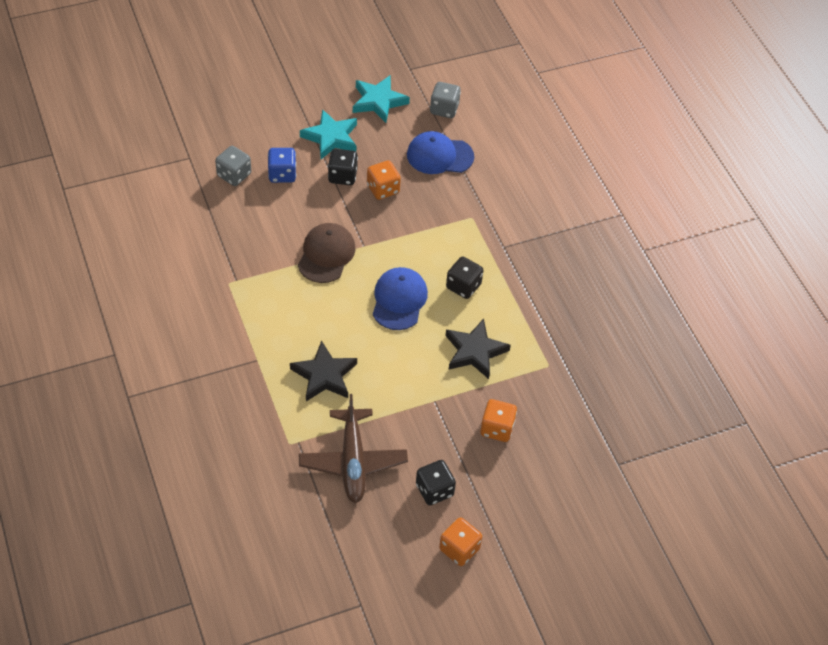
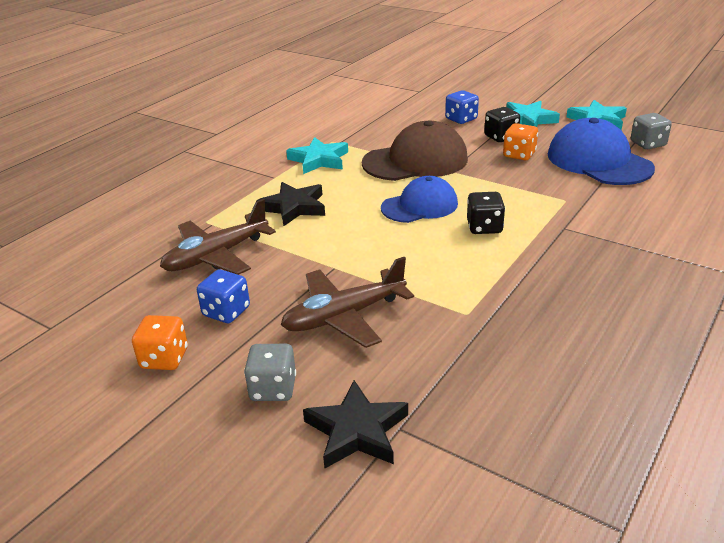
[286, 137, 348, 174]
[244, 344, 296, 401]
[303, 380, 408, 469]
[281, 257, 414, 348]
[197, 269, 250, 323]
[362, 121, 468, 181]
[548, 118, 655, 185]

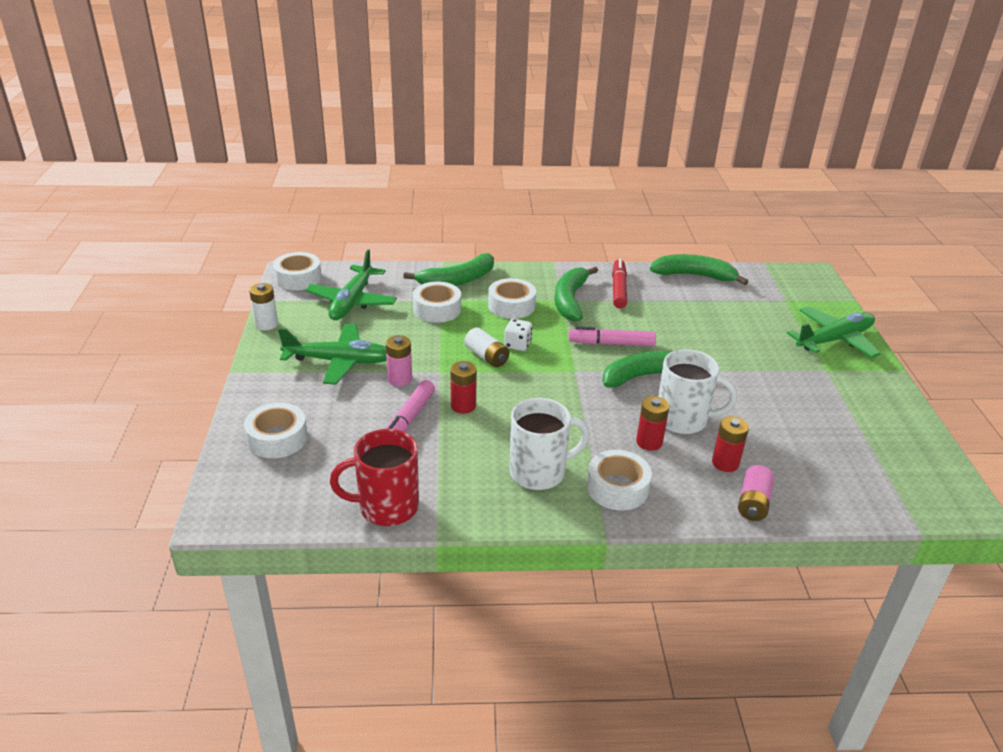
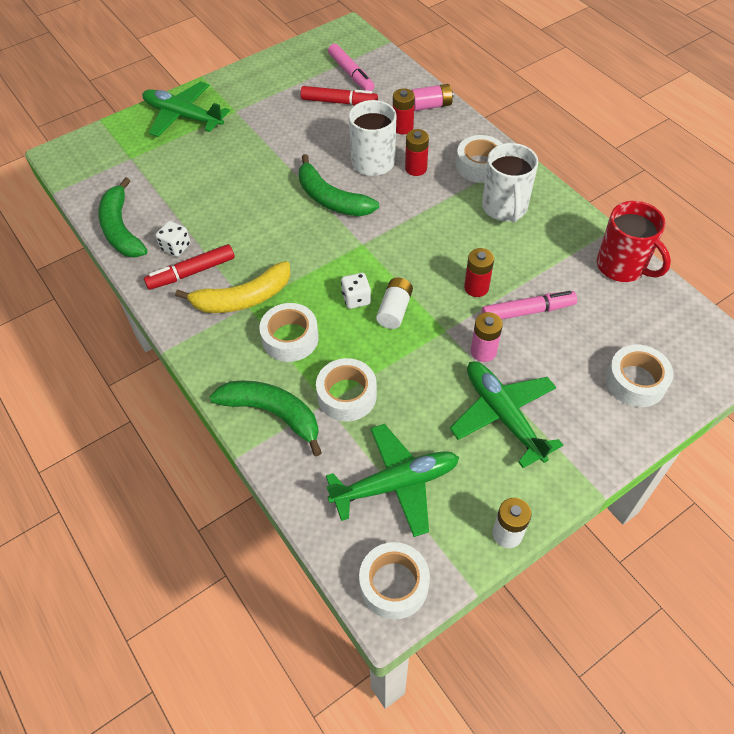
[156, 221, 191, 257]
[301, 86, 378, 105]
[328, 44, 375, 91]
[175, 261, 291, 313]
[482, 143, 538, 222]

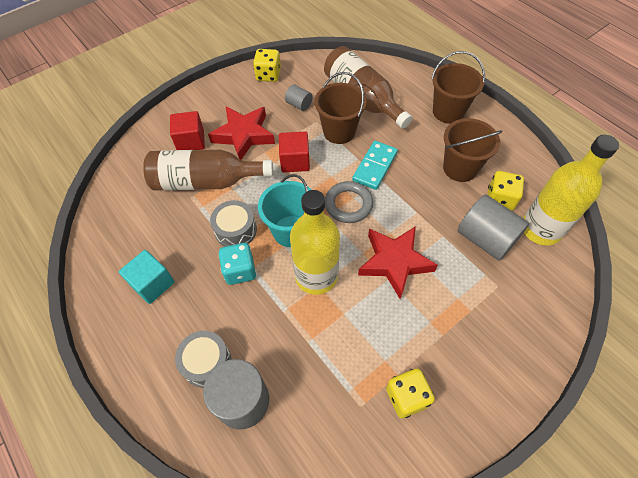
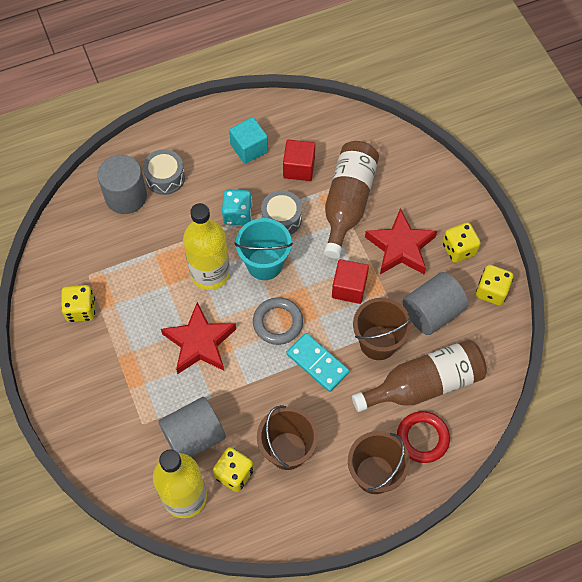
[397, 411, 450, 463]
[443, 222, 481, 263]
[283, 140, 315, 181]
[403, 272, 469, 335]

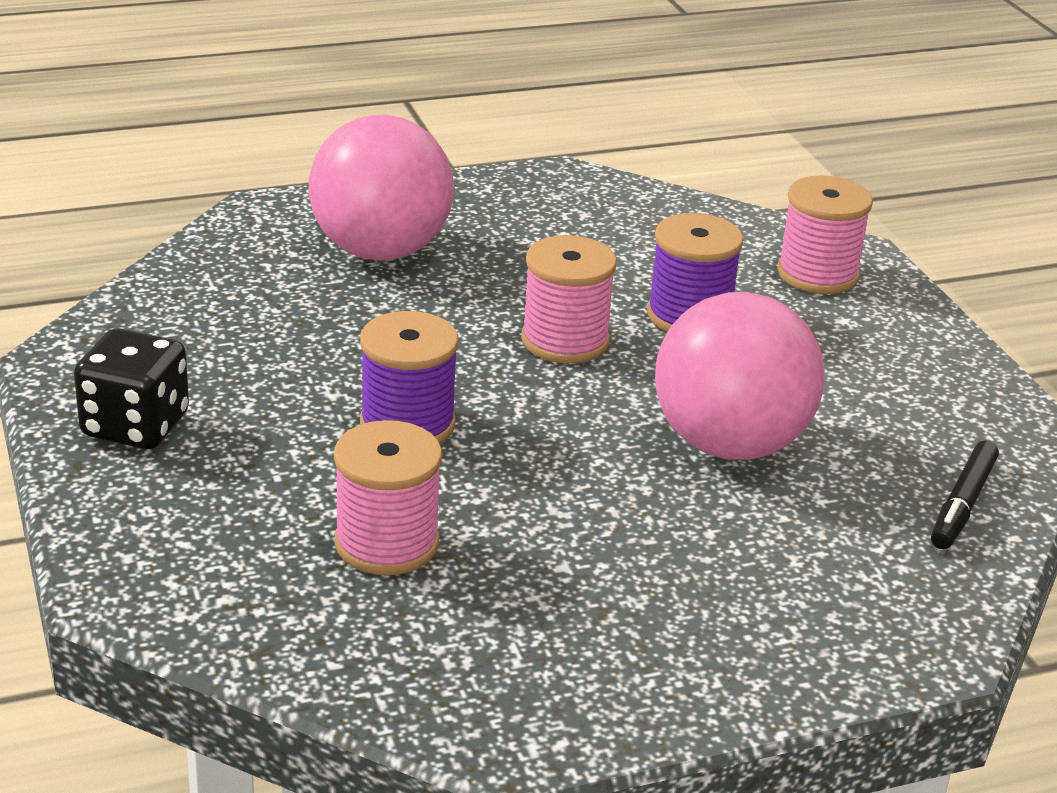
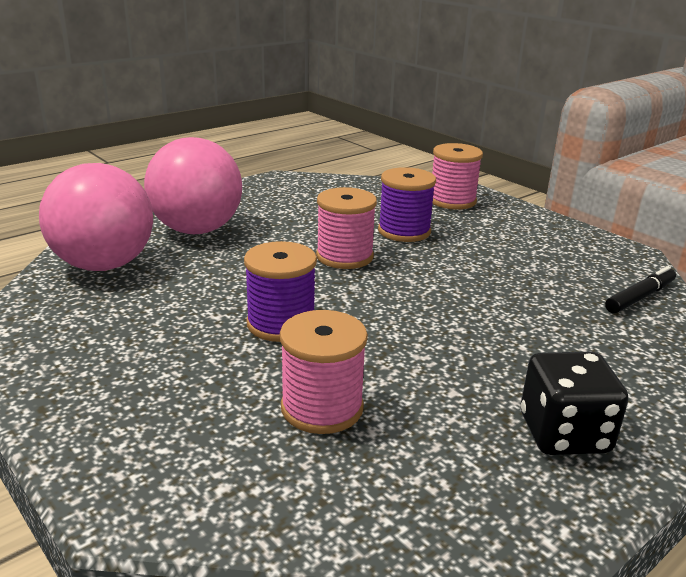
[521, 352, 628, 455]
[39, 163, 153, 271]
[605, 266, 676, 313]

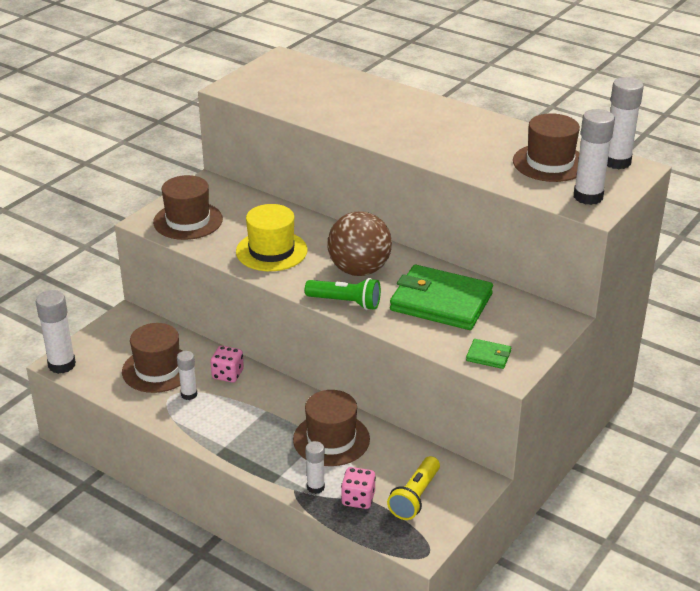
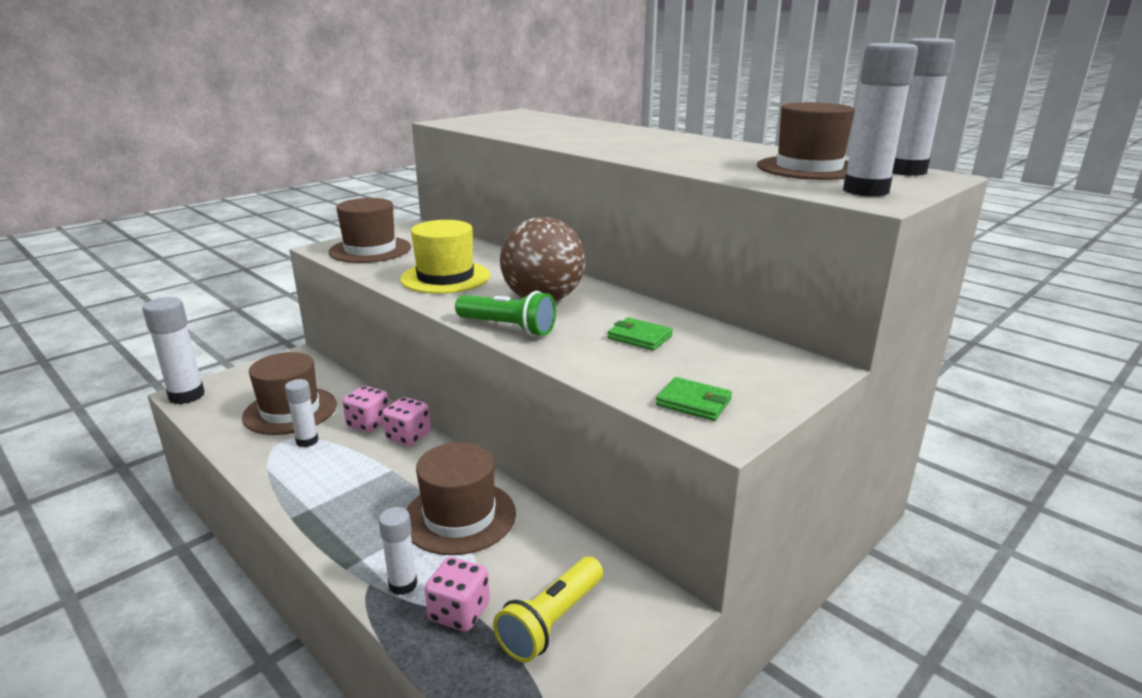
[382, 397, 431, 446]
[608, 317, 673, 350]

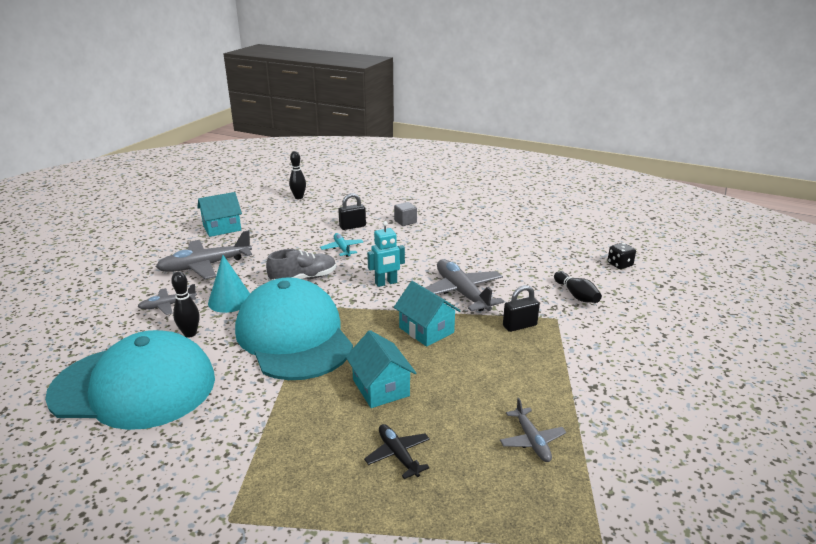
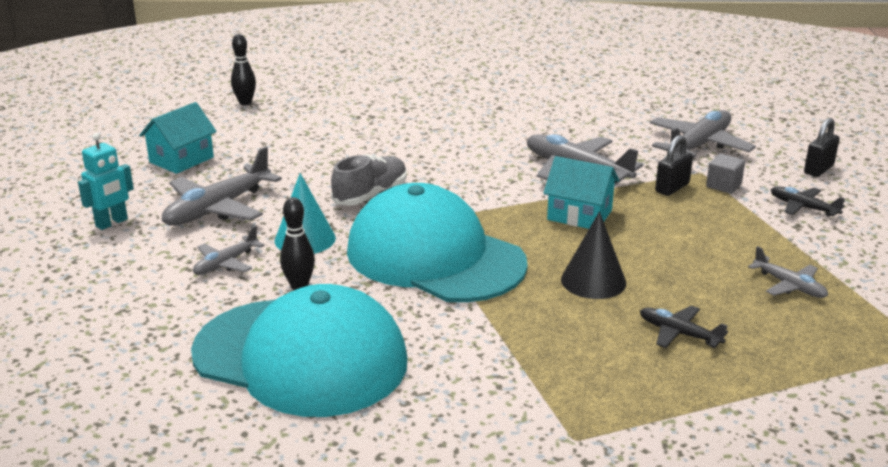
[320, 233, 364, 257] (first image)
[608, 243, 636, 269] (first image)
[771, 186, 845, 217]
[804, 118, 840, 177]
[78, 133, 134, 230]
[706, 154, 745, 194]
[561, 212, 626, 299]
[650, 110, 756, 158]
[191, 284, 408, 417]

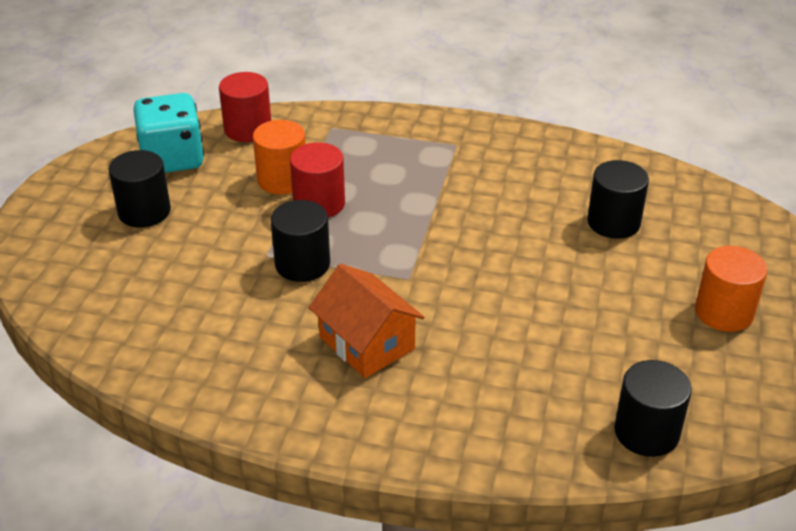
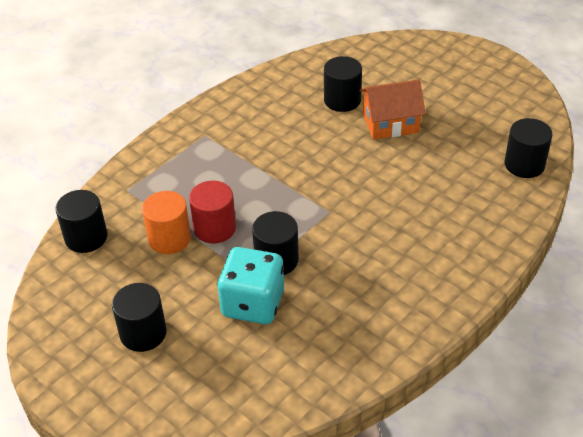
[695, 246, 767, 332] (first image)
[217, 247, 284, 324]
[360, 80, 426, 140]
[55, 190, 107, 253]

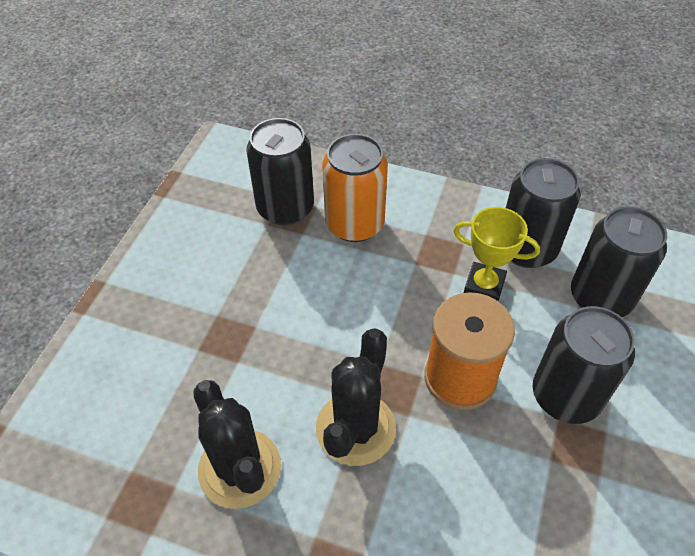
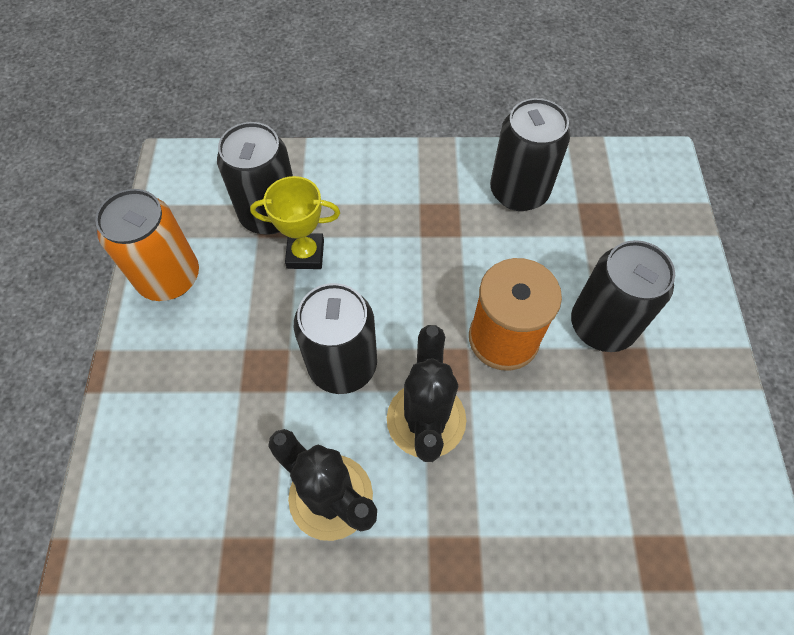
[95, 189, 199, 301]
[250, 176, 340, 269]
[294, 283, 377, 394]

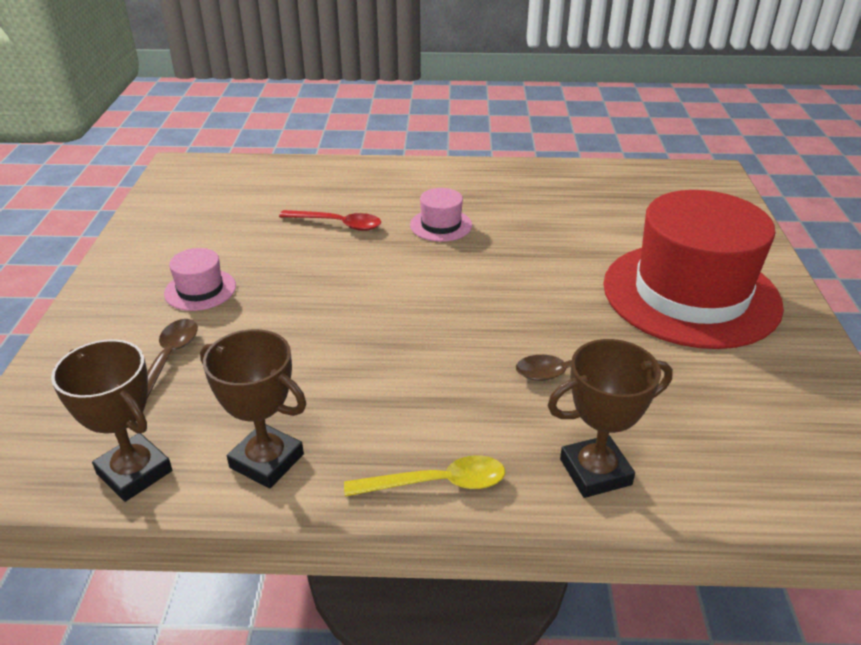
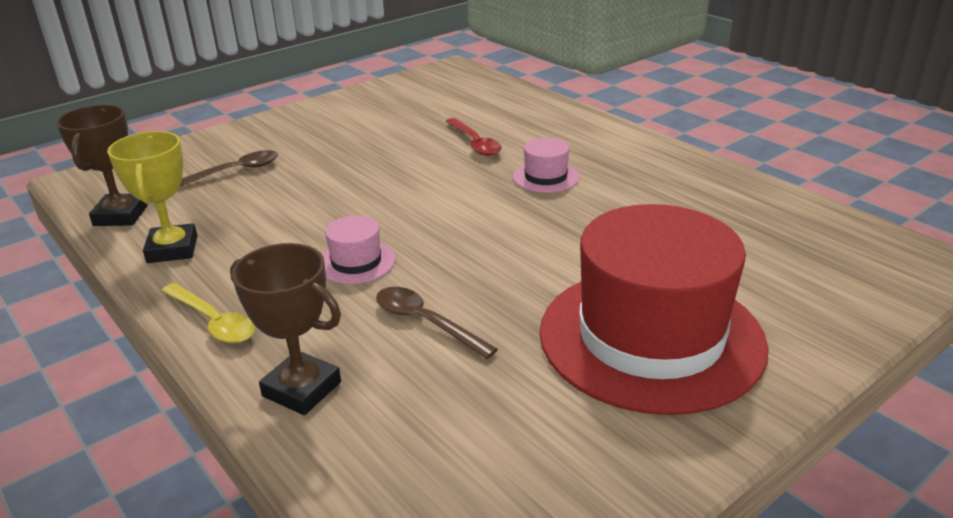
[322, 215, 395, 284]
[107, 131, 197, 263]

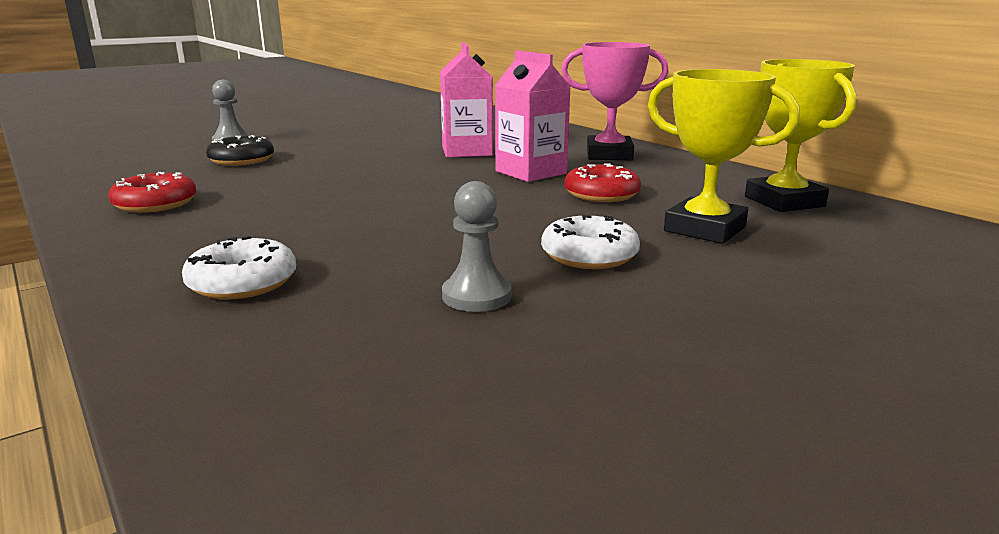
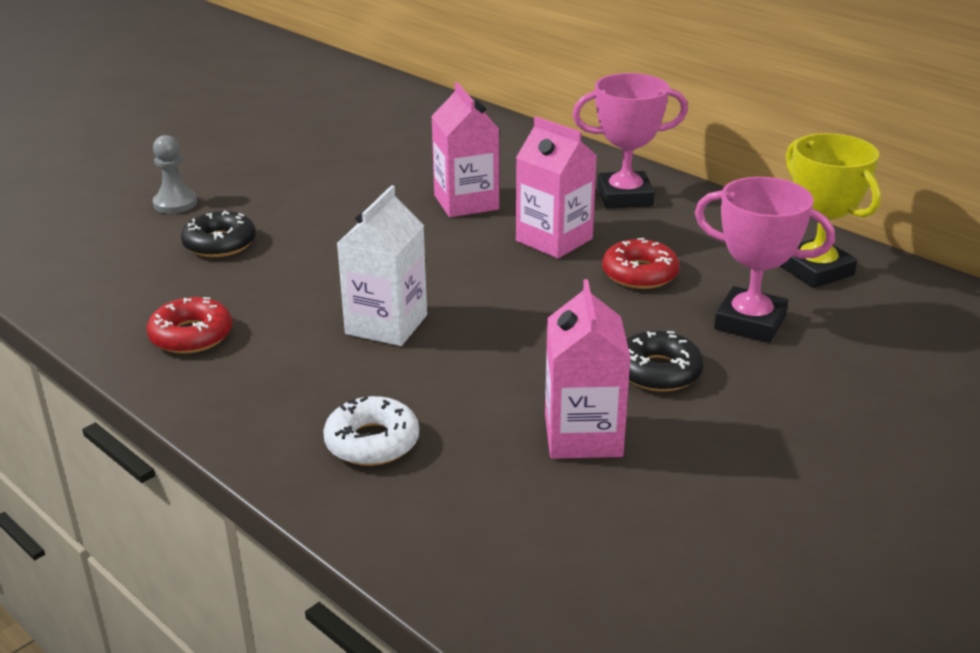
[337, 185, 427, 346]
[545, 279, 631, 459]
[626, 331, 704, 392]
[695, 177, 835, 343]

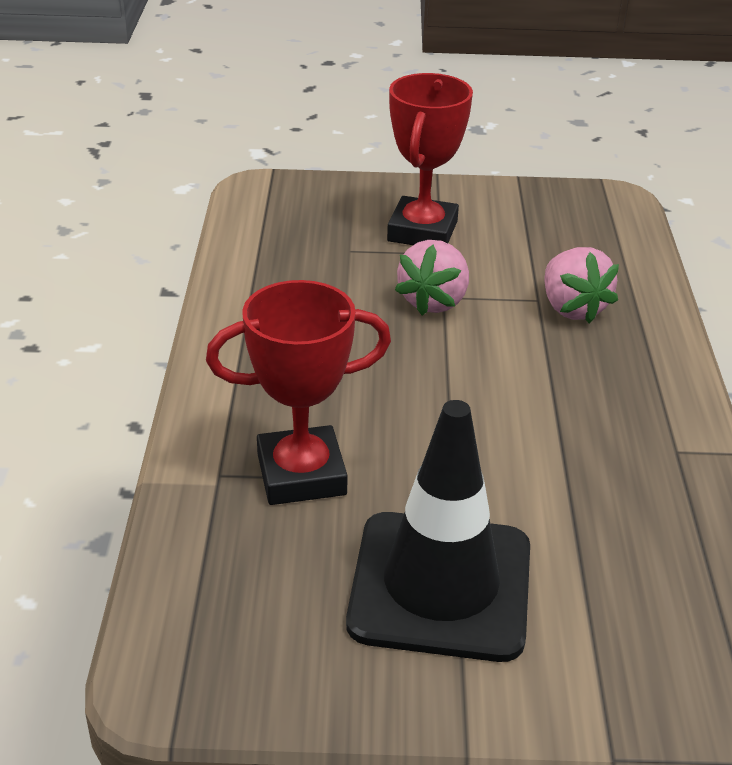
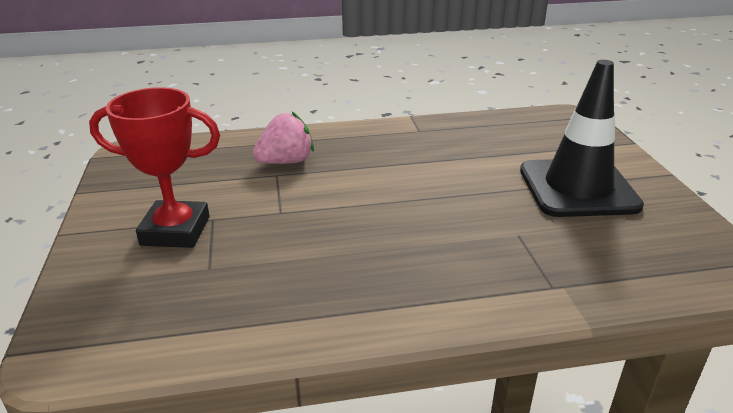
[206, 280, 391, 505] (first image)
[395, 240, 469, 315] (first image)

